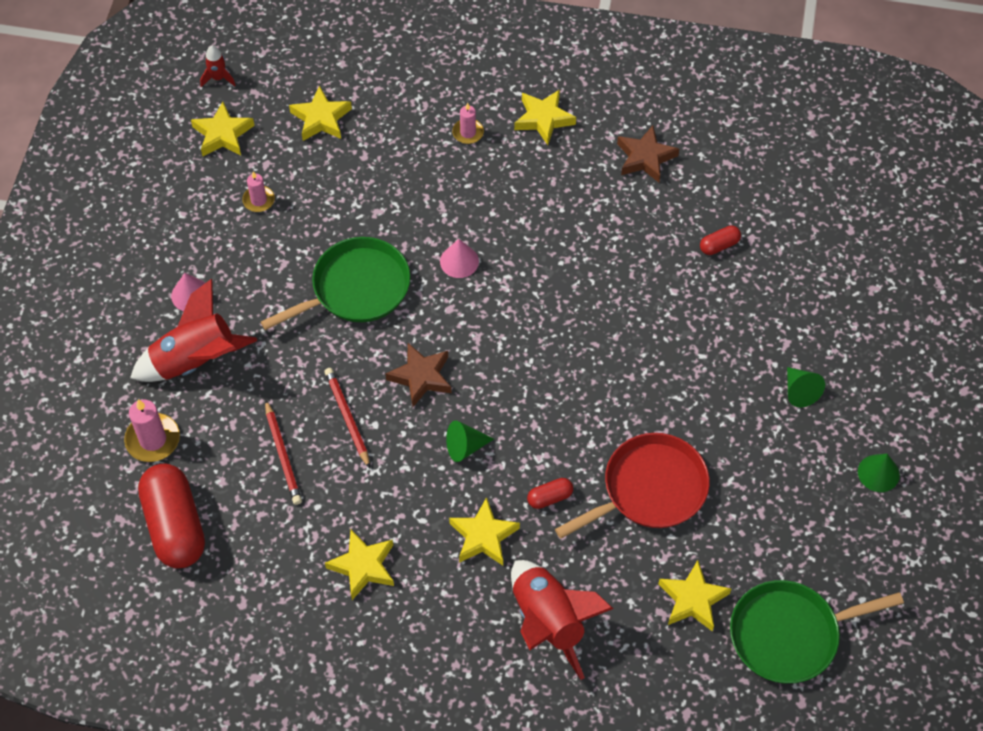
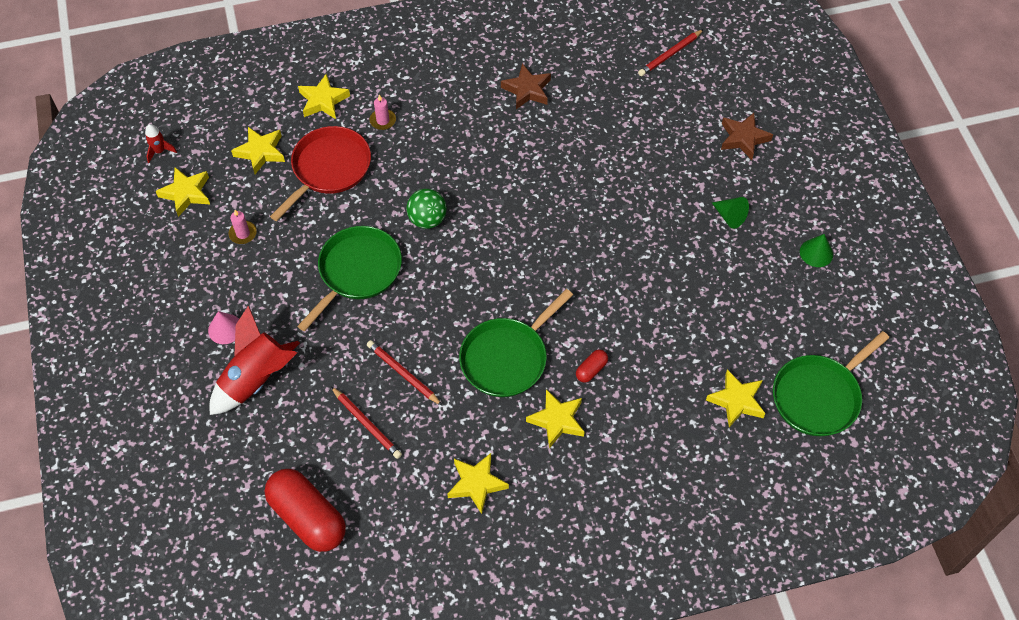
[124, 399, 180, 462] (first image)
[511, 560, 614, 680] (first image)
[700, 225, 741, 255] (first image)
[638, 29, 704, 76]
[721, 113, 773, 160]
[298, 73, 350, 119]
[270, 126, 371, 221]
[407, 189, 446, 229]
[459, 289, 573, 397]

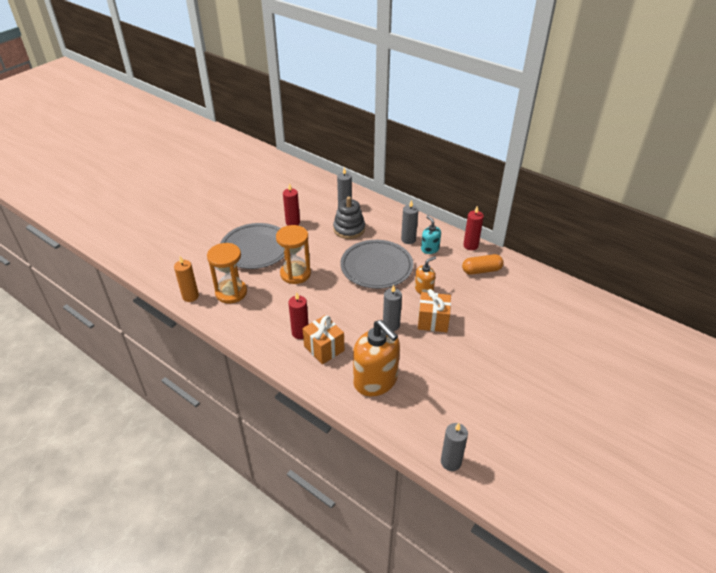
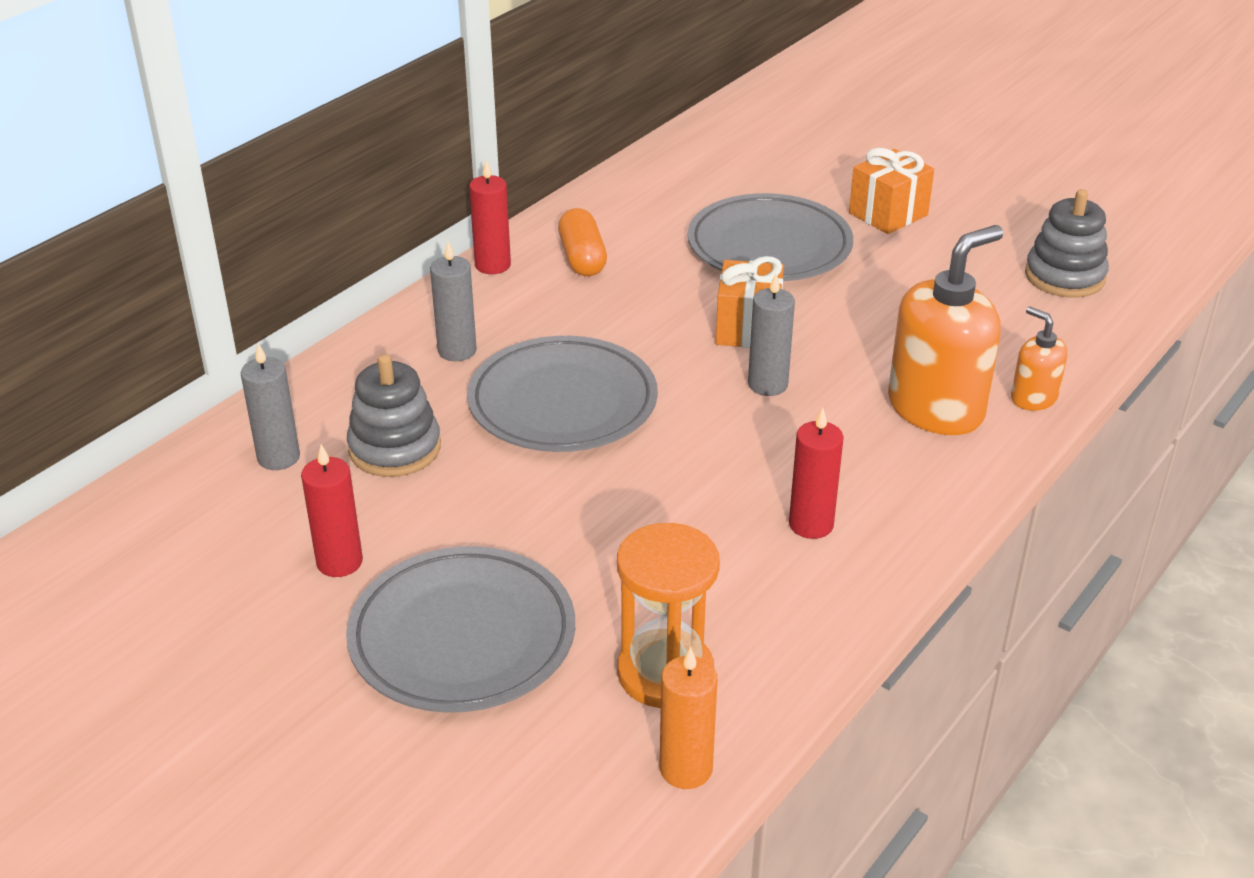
[276, 225, 311, 284] (first image)
[421, 215, 441, 254] (first image)
[441, 423, 468, 471] (first image)
[688, 193, 853, 281]
[1025, 189, 1109, 298]
[849, 148, 934, 234]
[1011, 307, 1067, 411]

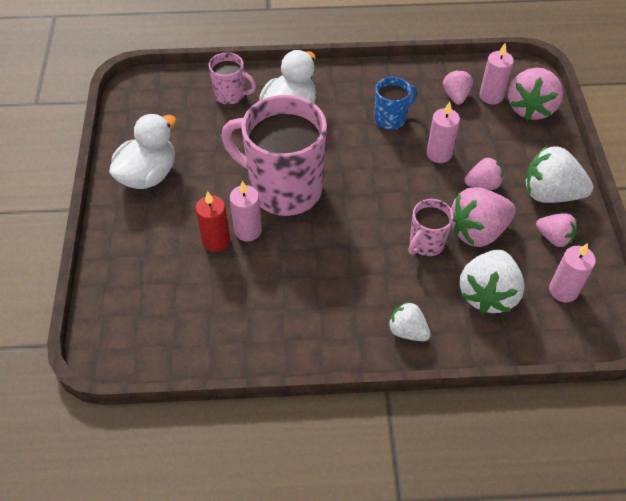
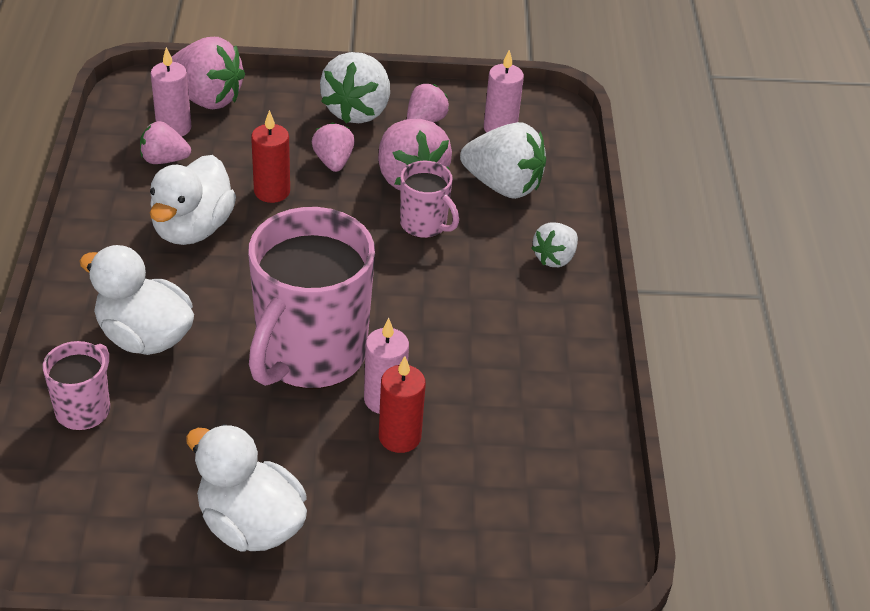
[150, 155, 236, 245]
[251, 110, 290, 203]

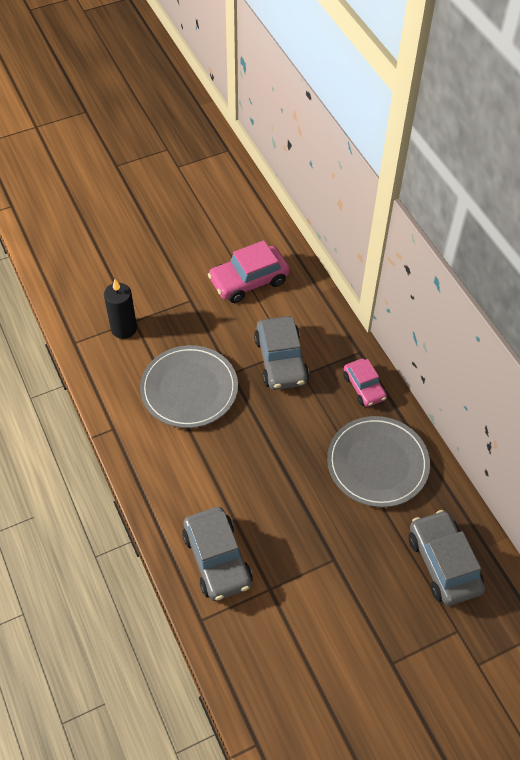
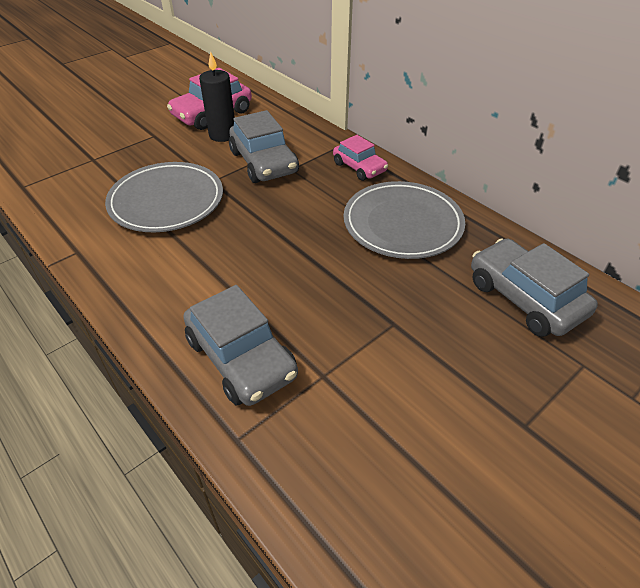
[199, 51, 235, 142]

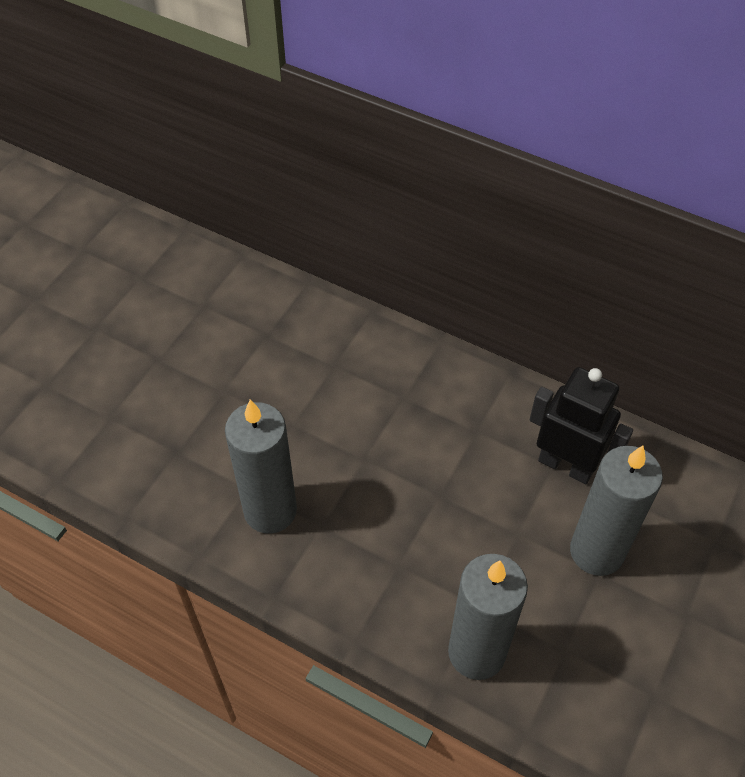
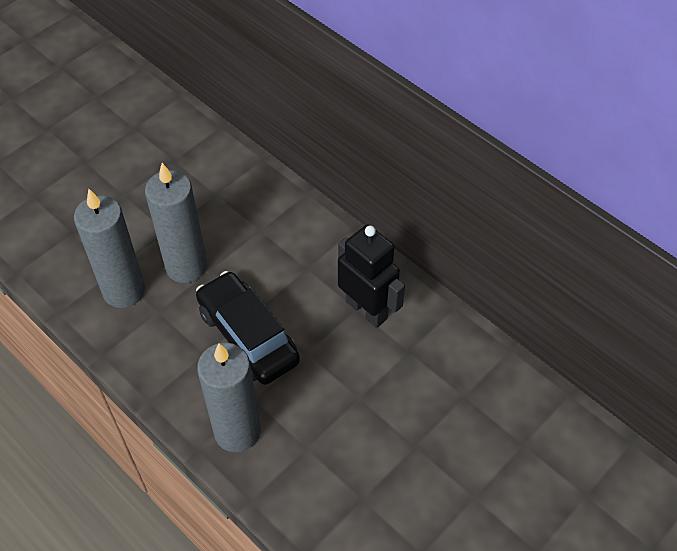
[196, 271, 300, 385]
[145, 163, 207, 283]

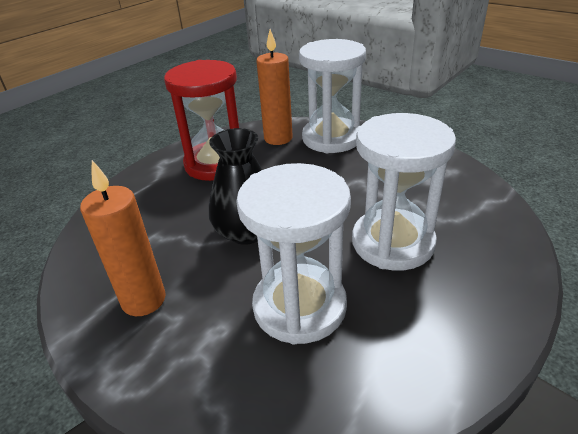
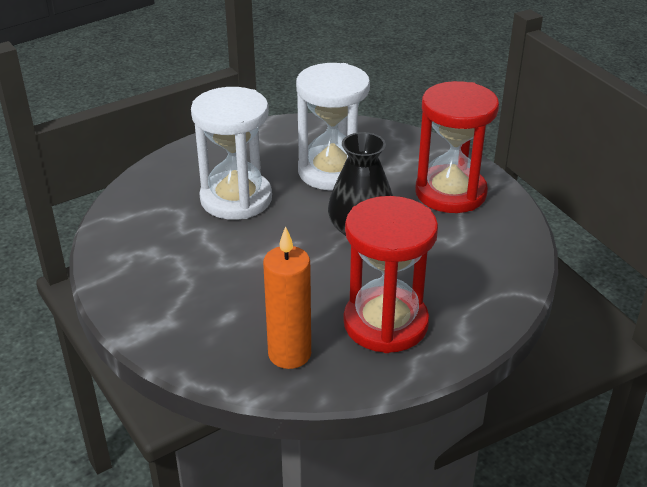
[299, 39, 366, 153] (first image)
[416, 81, 499, 213]

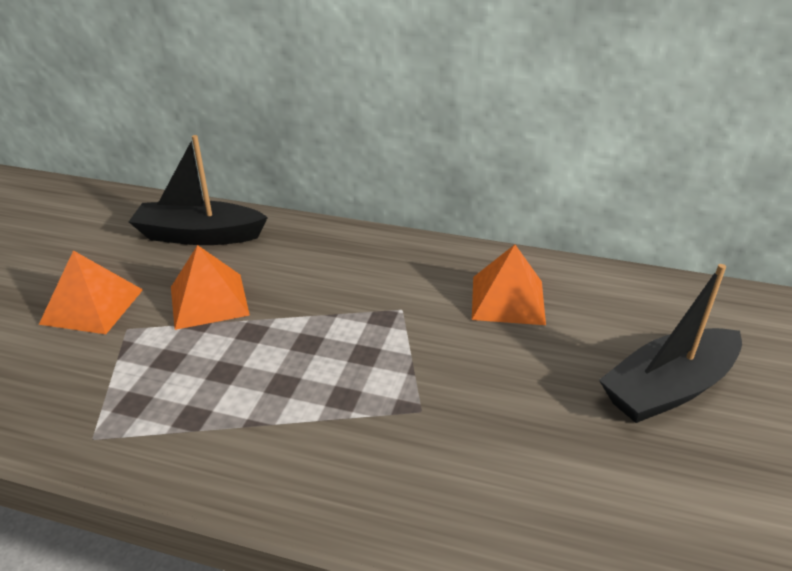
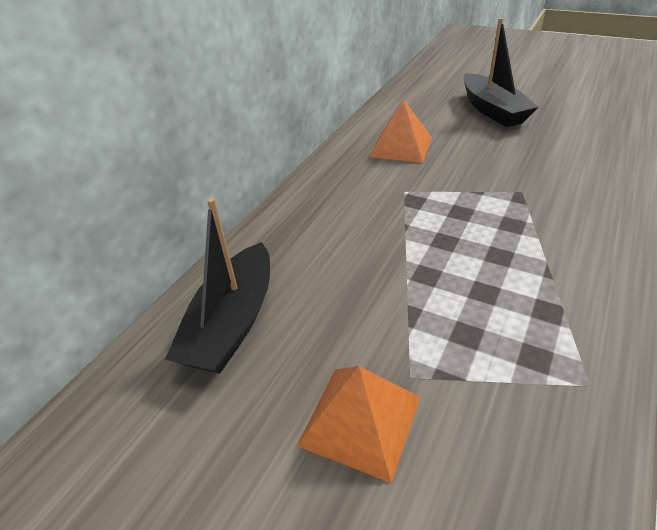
[171, 245, 250, 330] (first image)

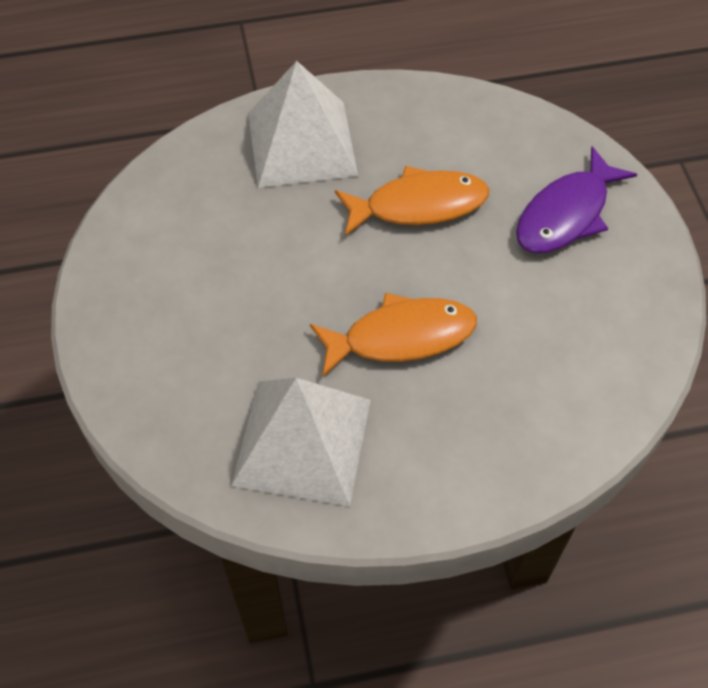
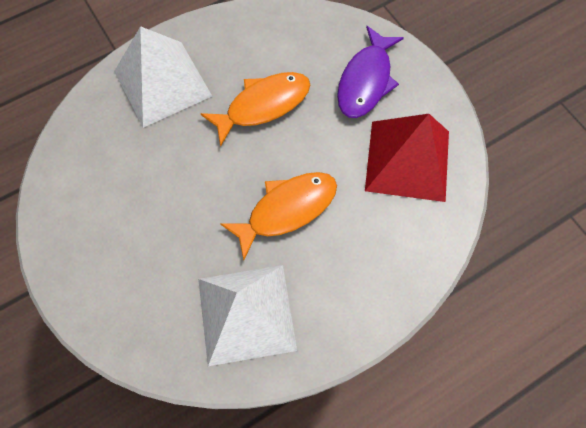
[365, 114, 449, 202]

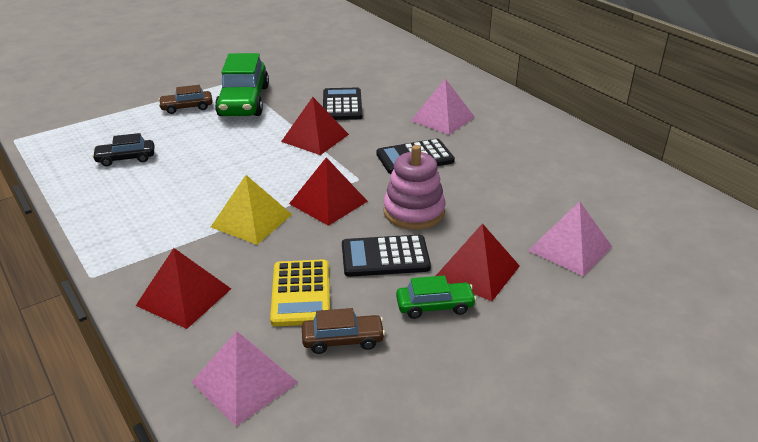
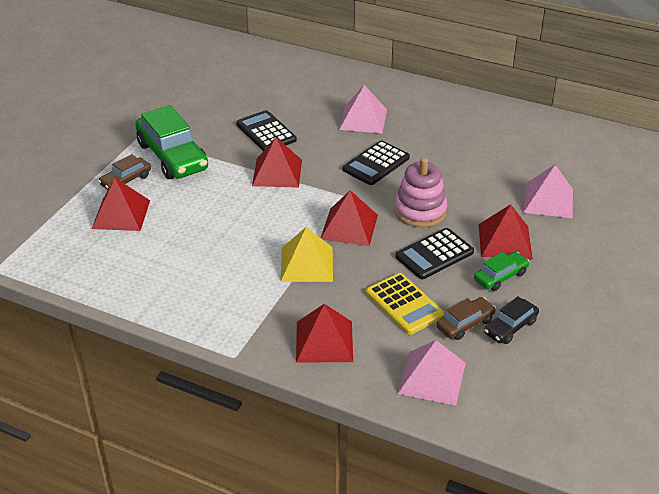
[92, 178, 150, 231]
[484, 296, 539, 344]

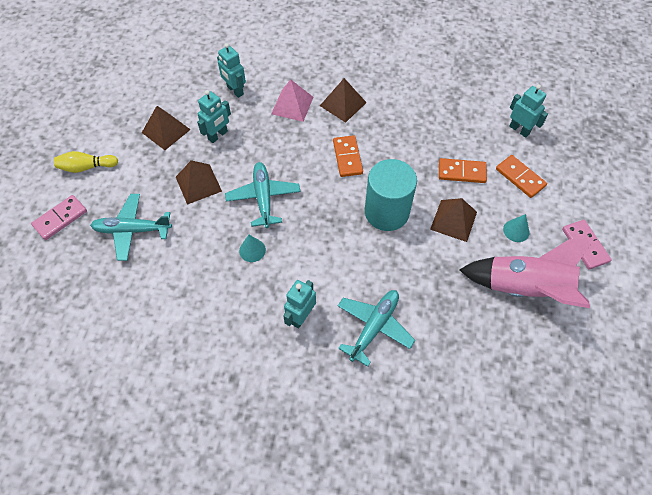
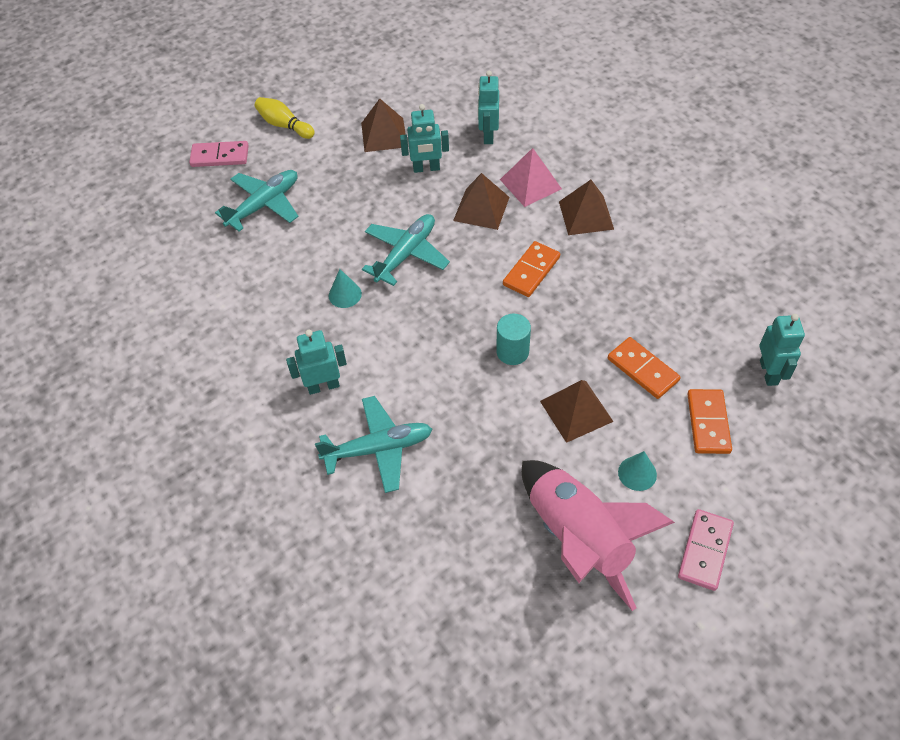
[453, 173, 510, 230]
[215, 170, 298, 231]
[496, 314, 531, 365]

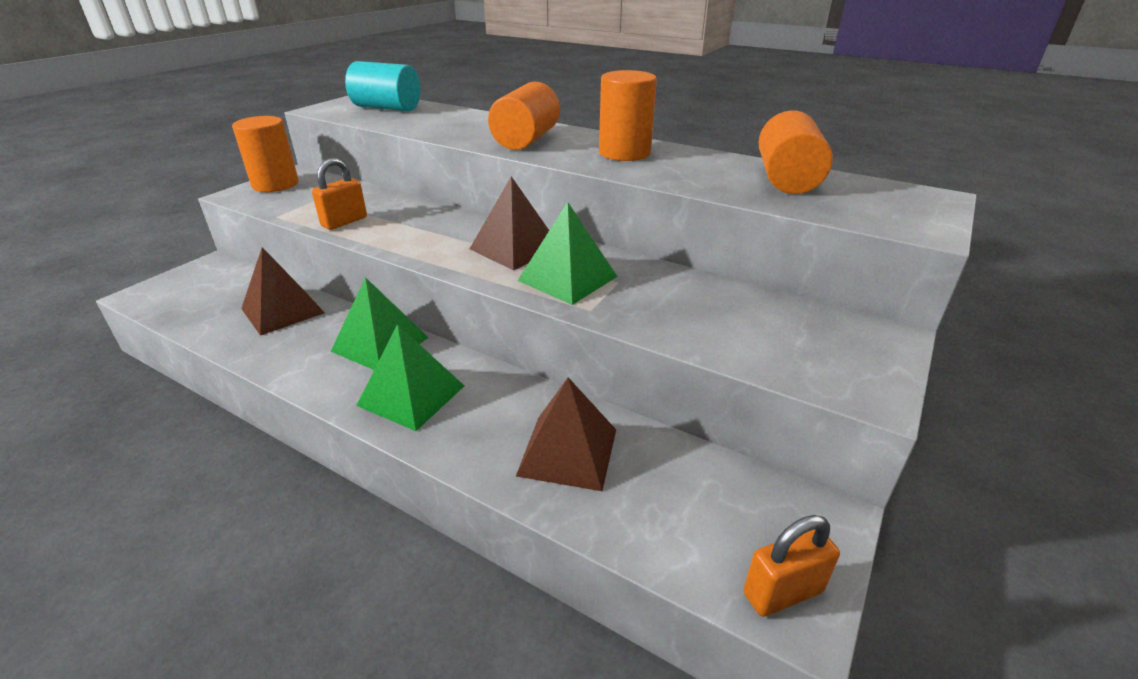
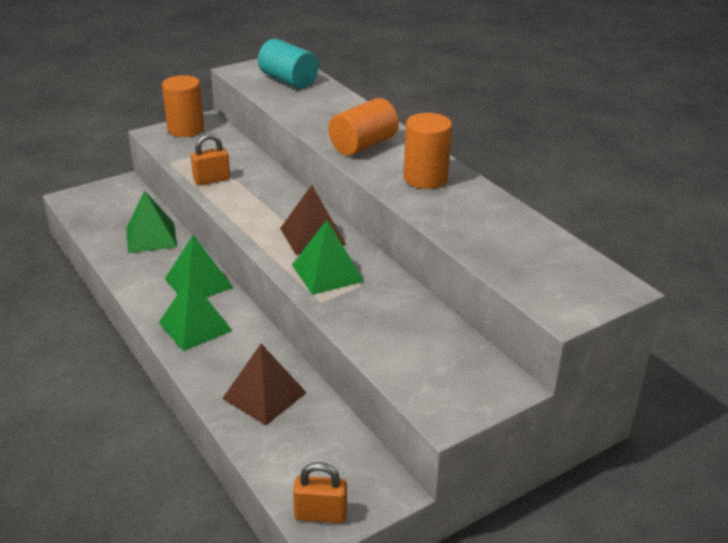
[759, 110, 833, 194] (first image)
[126, 191, 177, 253]

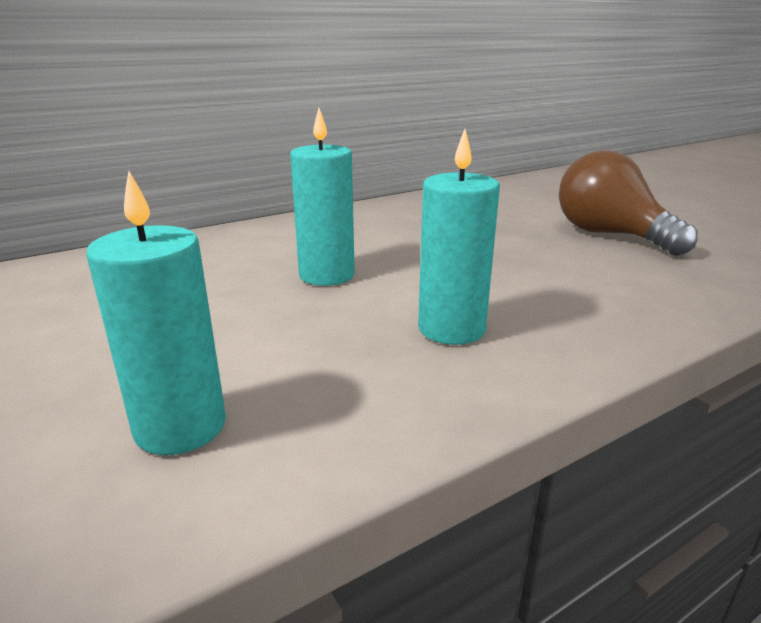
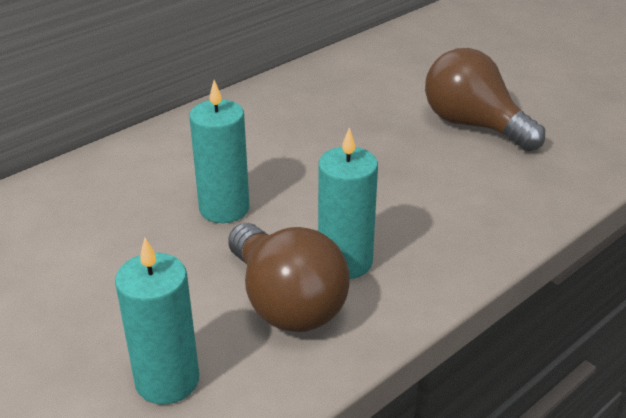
[228, 223, 350, 332]

